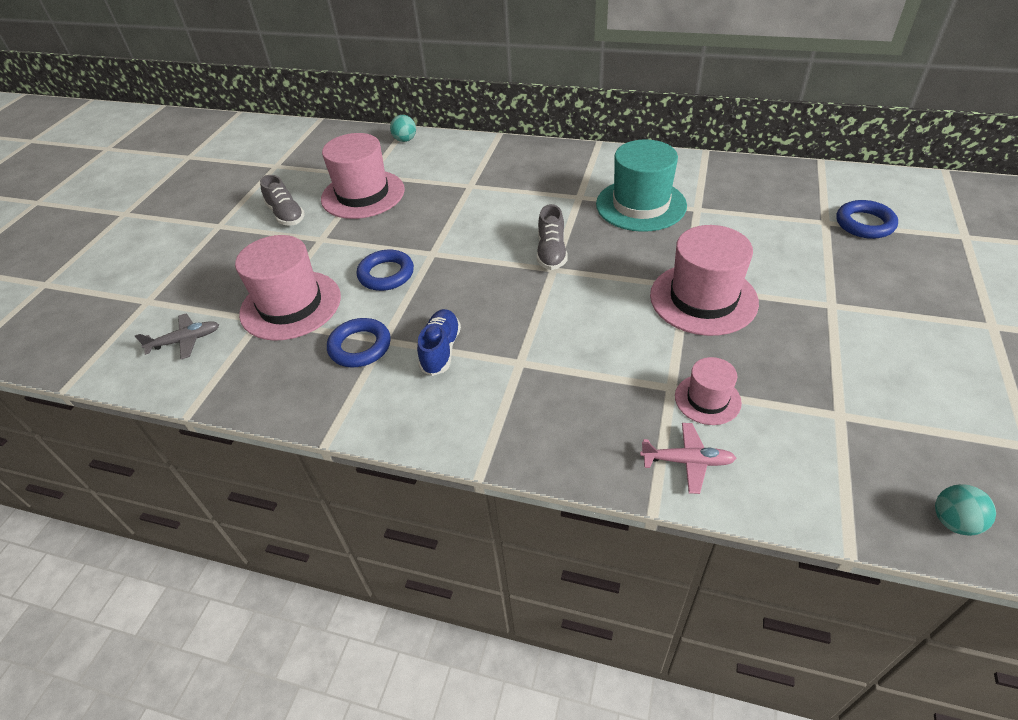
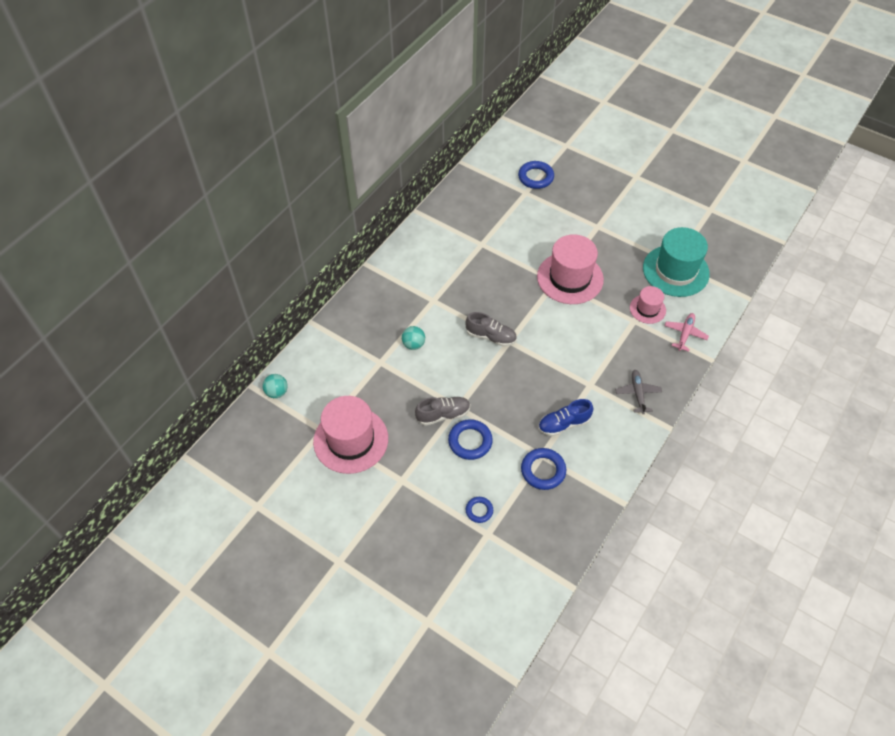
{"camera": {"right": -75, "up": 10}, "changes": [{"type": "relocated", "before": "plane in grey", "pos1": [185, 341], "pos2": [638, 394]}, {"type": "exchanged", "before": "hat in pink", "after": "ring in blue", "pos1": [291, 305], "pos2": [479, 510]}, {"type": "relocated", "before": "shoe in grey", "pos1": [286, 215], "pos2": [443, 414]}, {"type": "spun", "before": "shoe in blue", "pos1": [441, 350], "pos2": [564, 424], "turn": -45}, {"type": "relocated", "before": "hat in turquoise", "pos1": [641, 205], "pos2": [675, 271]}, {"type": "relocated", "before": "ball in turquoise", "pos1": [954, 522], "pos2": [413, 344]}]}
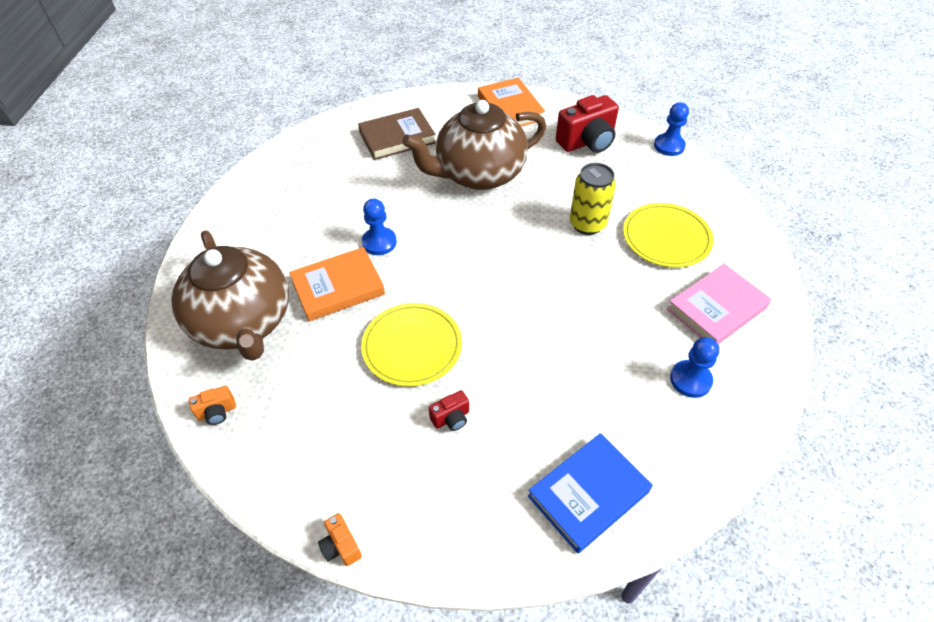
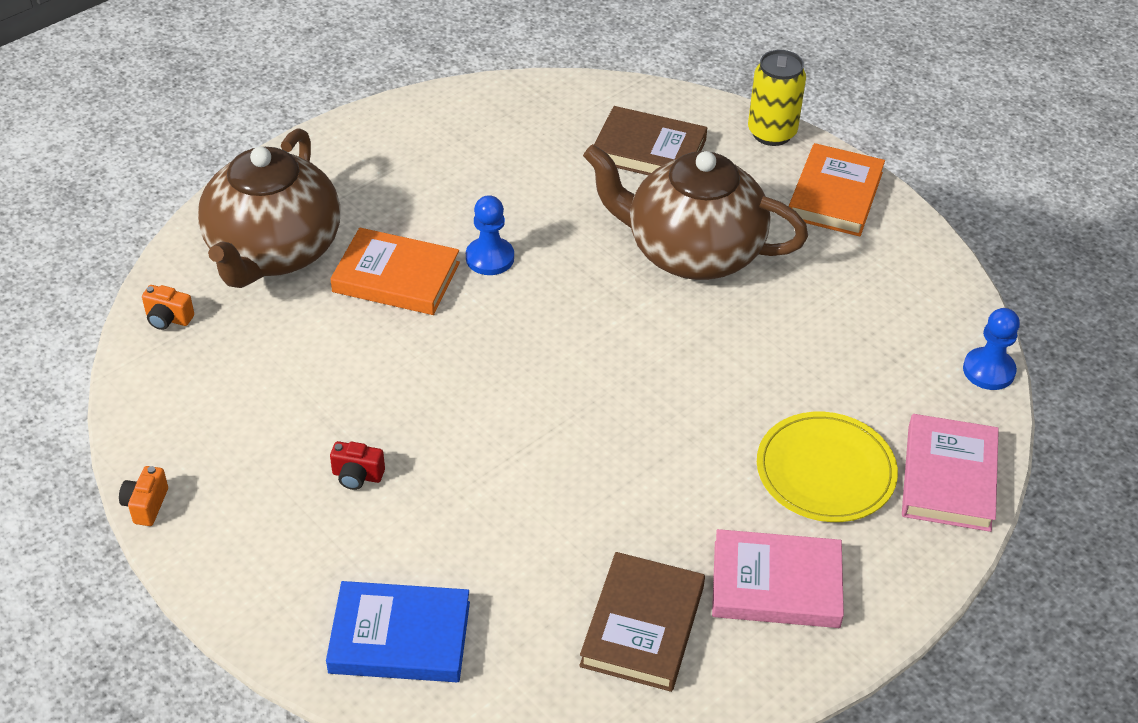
{"camera": {"right": 40, "up": -5}, "changes": [{"type": "missing", "before": "plate in yellow", "pos1": [412, 346]}, {"type": "missing", "before": "camera in red", "pos1": [587, 142]}, {"type": "relocated", "before": "can in yellow", "pos1": [587, 224], "pos2": [772, 133]}, {"type": "exchanged", "before": "pawn in blue", "after": "book in brown", "pos1": [690, 380], "pos2": [642, 626]}, {"type": "appeared", "after": "book in pink", "pos2": [948, 478]}]}
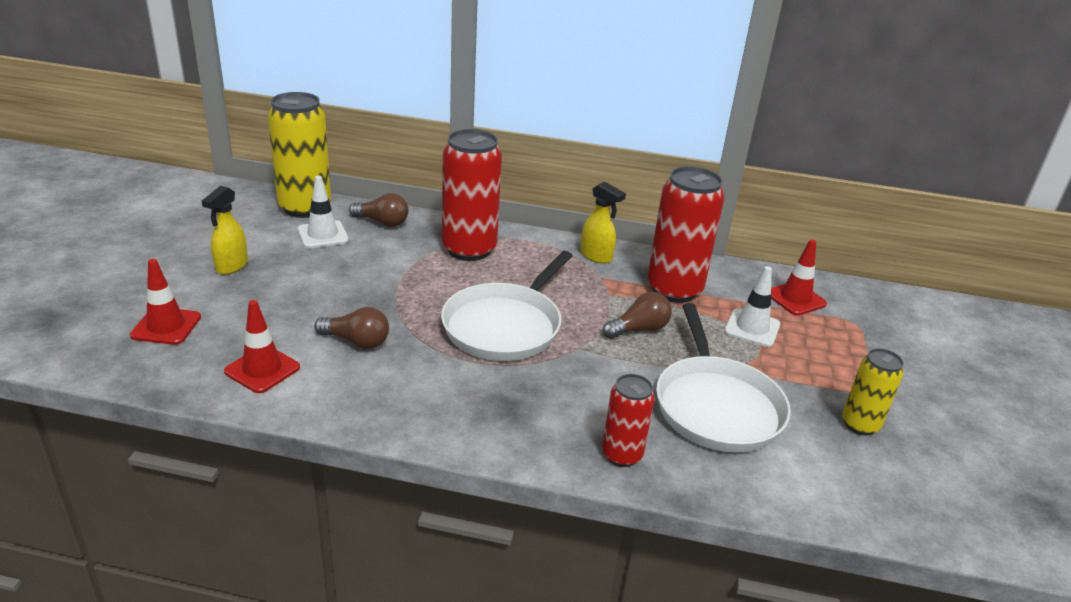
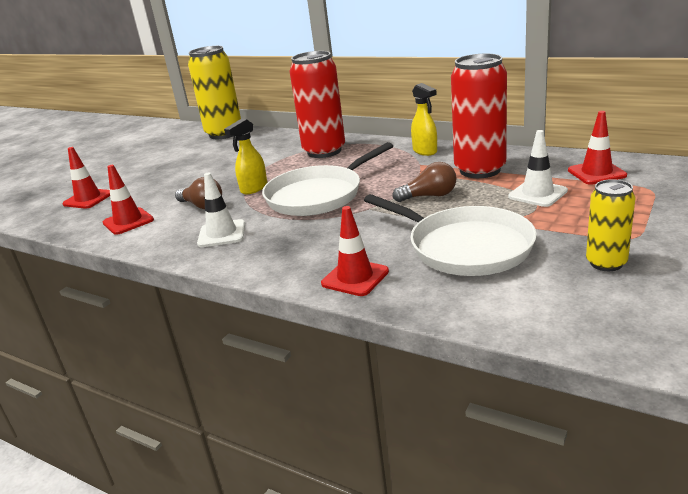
{"camera": {"right": 25, "up": -5}, "changes": [{"type": "relocated", "before": "spray bottle in yellow", "pos1": [231, 266], "pos2": [253, 189]}, {"type": "relocated", "before": "traffic cone in white", "pos1": [323, 235], "pos2": [222, 234]}, {"type": "missing", "before": "light bulb in brown", "pos1": [382, 222]}, {"type": "exchanged", "before": "can in red", "after": "traffic cone in red", "pos1": [622, 455], "pos2": [355, 277]}, {"type": "spun", "before": "pan in white", "pos1": [716, 406], "pos2": [465, 247], "turn": -60}]}
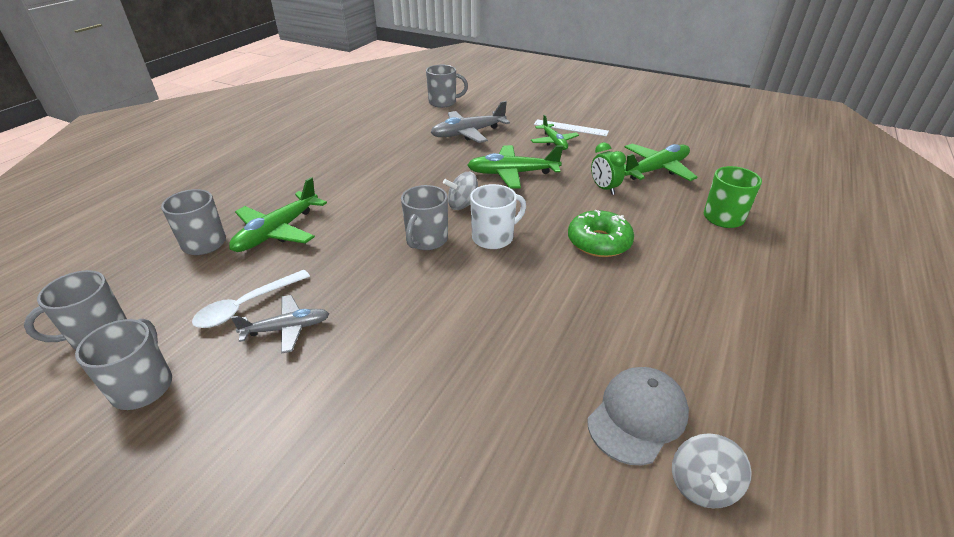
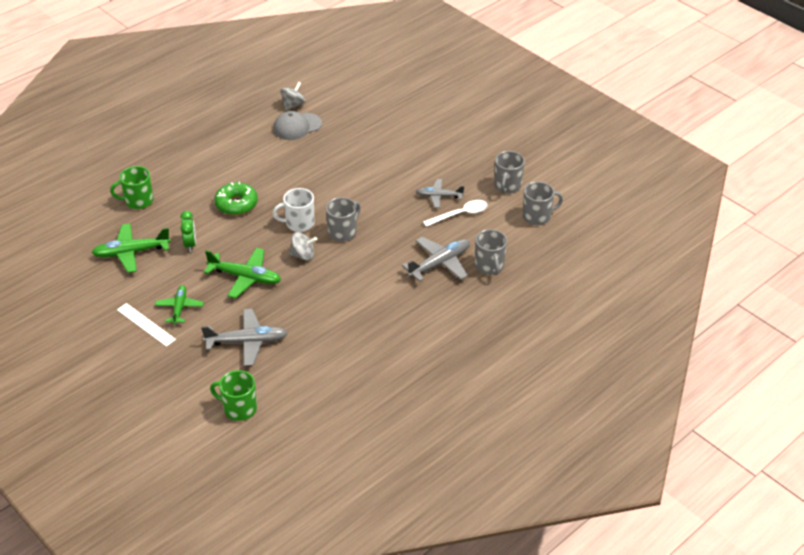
{"camera": {"right": -160, "up": 5}, "changes": [{"type": "colour", "before": "plane in green", "after": "plane in grey", "pos1": [277, 231], "pos2": [440, 264]}, {"type": "colour", "before": "mug in grey", "after": "mug in green", "pos1": [443, 102], "pos2": [239, 408]}]}
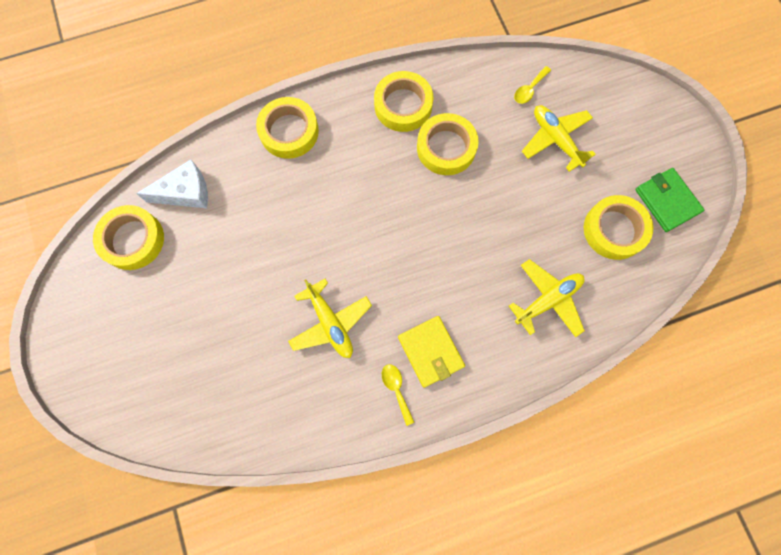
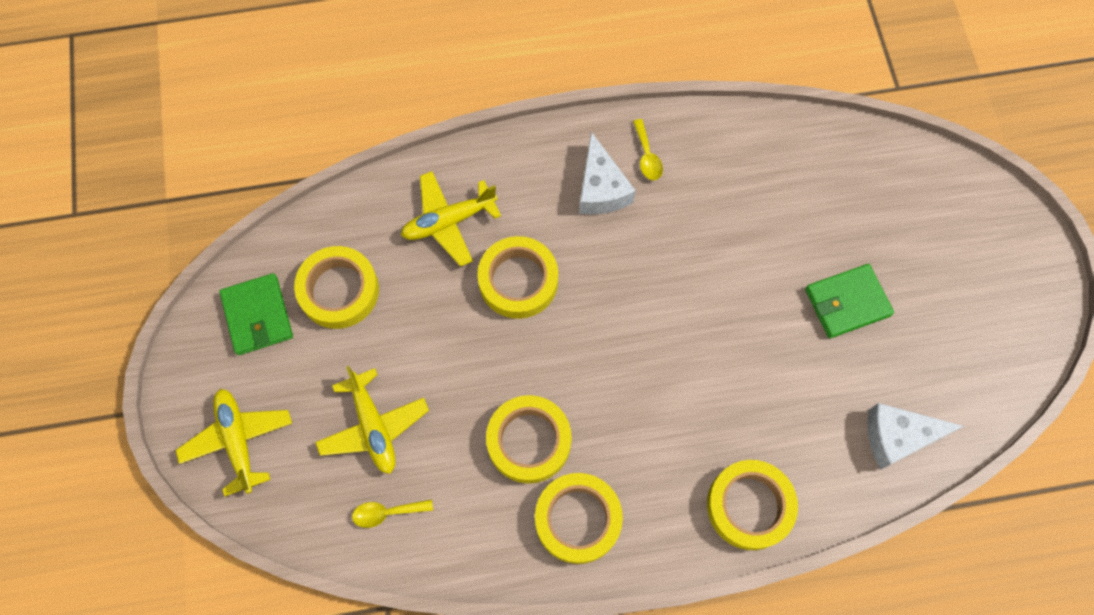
{"camera": {"right": -170, "up": -5}, "changes": [{"type": "relocated", "before": "tape in yellow", "pos1": [133, 240], "pos2": [518, 280]}, {"type": "relocated", "before": "plane in yellow", "pos1": [330, 323], "pos2": [238, 441]}, {"type": "exchanged", "before": "wallet in yellow", "after": "cheese in white", "pos1": [430, 351], "pos2": [601, 188]}, {"type": "spun", "before": "spoon in yellow", "pos1": [529, 89], "pos2": [387, 513], "turn": -150}, {"type": "appeared", "after": "wallet in green", "pos2": [847, 302]}]}
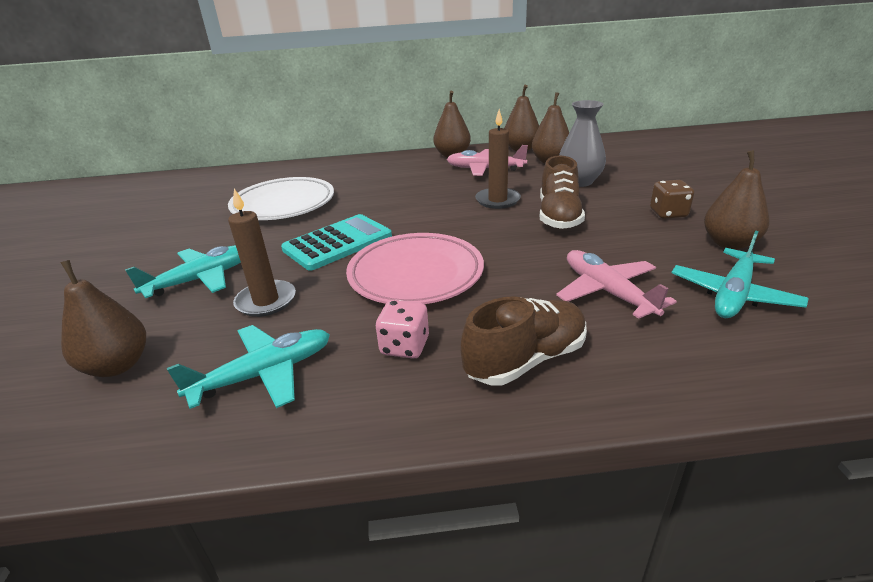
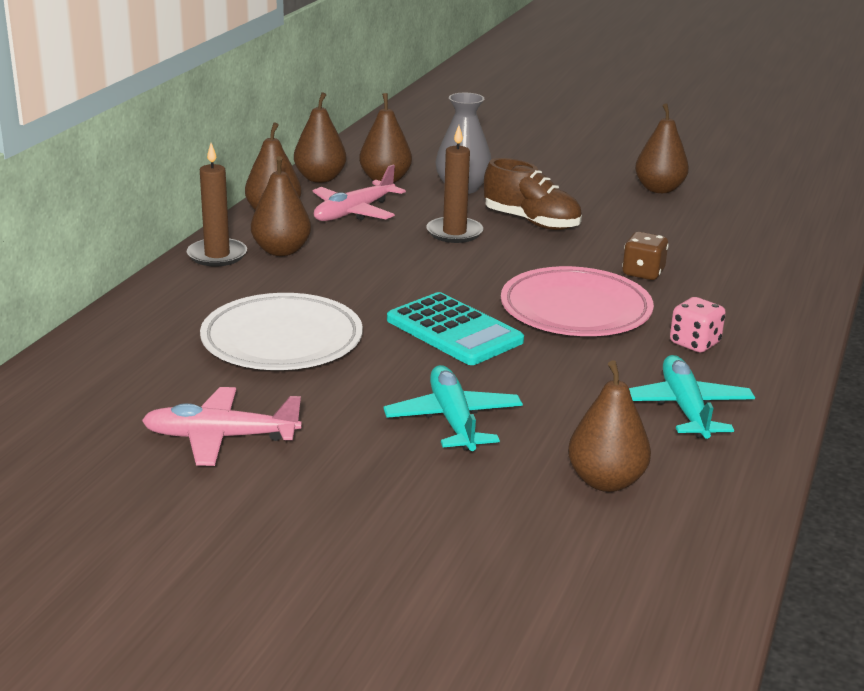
{"camera": {"right": -65, "up": -5}, "changes": [{"type": "relocated", "before": "candle in brown", "pos1": [266, 301], "pos2": [217, 255]}, {"type": "spun", "before": "calculator in turquoise", "pos1": [338, 243], "pos2": [454, 331], "turn": 150}, {"type": "missing", "before": "shoe in brown", "pos1": [525, 360]}, {"type": "relocated", "before": "plane in pink", "pos1": [608, 292], "pos2": [221, 437]}, {"type": "relocated", "before": "dice in brown", "pos1": [668, 213], "pos2": [643, 273]}, {"type": "missing", "before": "plane in turquoise", "pos1": [733, 294]}, {"type": "appeared", "after": "pear in brown", "pos2": [281, 251]}]}
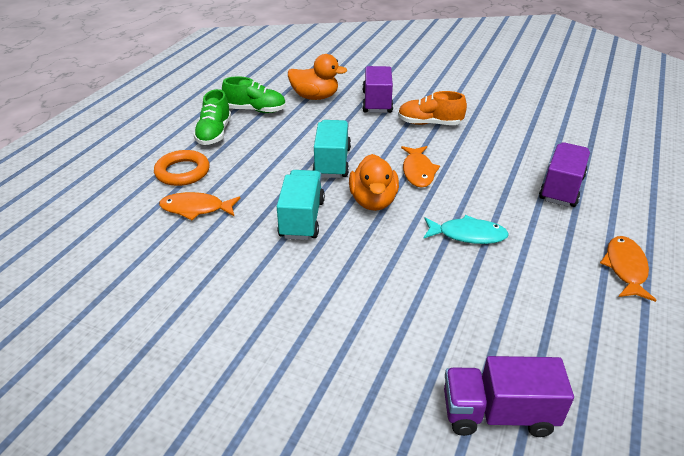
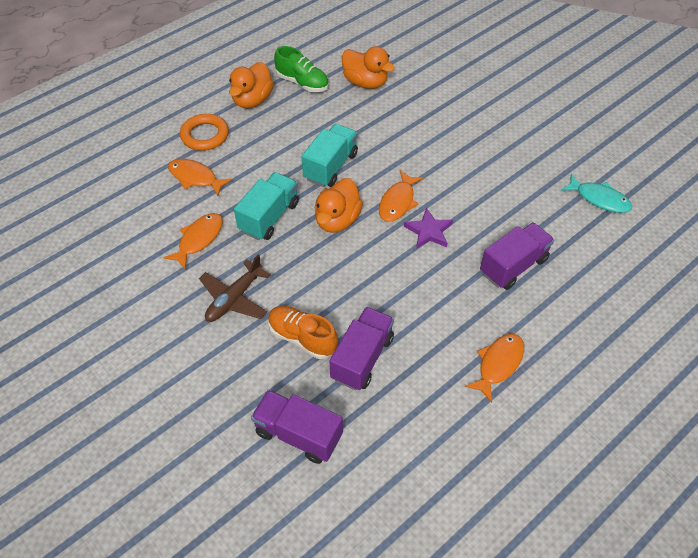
{"camera": {"right": 25, "up": 15}, "changes": [{"type": "exchanged", "before": "shoe in green", "after": "duck in orange", "pos1": [214, 133], "pos2": [252, 100]}, {"type": "relocated", "before": "truck in purple", "pos1": [377, 102], "pos2": [362, 358]}, {"type": "relocated", "before": "shoe in orange", "pos1": [429, 123], "pos2": [302, 338]}, {"type": "relocated", "before": "fish in turquoise", "pos1": [468, 235], "pos2": [599, 199]}, {"type": "appeared", "after": "fish in orange", "pos2": [199, 239]}, {"type": "appeared", "after": "plane in brown", "pos2": [234, 298]}, {"type": "appeared", "after": "star in purple", "pos2": [428, 231]}]}
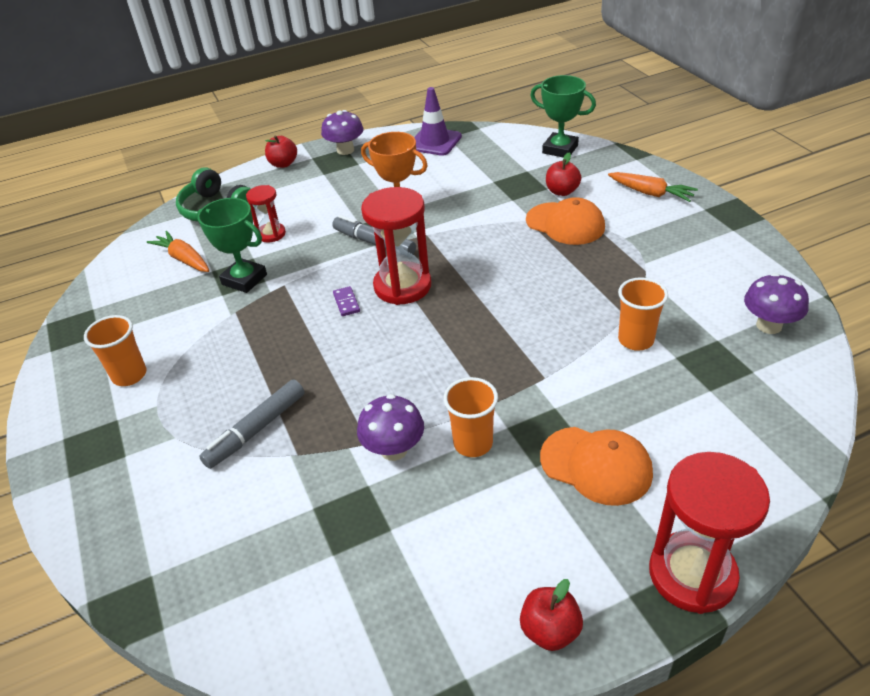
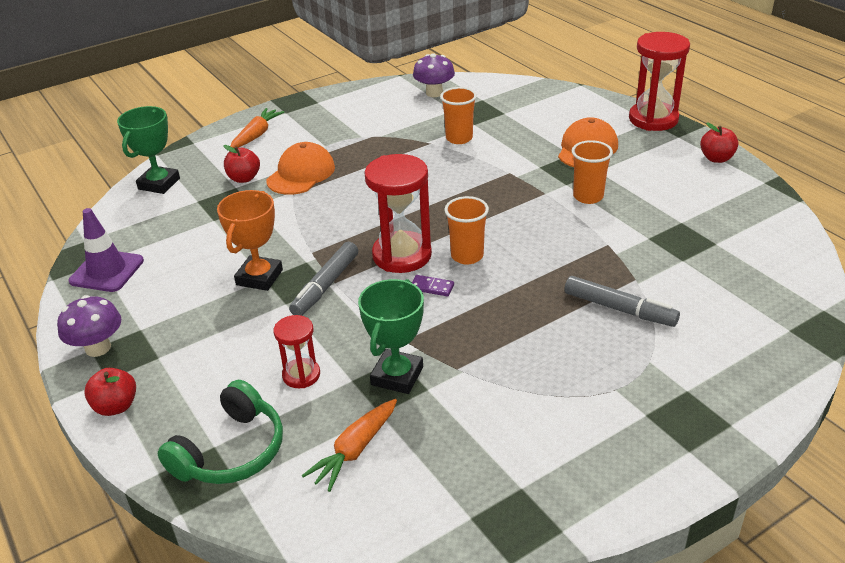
{"camera": {"right": -100, "up": -5}, "changes": [{"type": "relocated", "before": "cup in orange", "pos1": [129, 375], "pos2": [467, 256]}, {"type": "spun", "before": "domino in purple", "pos1": [346, 303], "pos2": [432, 287], "turn": 45}, {"type": "missing", "before": "mushroom in purple", "pos1": [394, 449]}]}
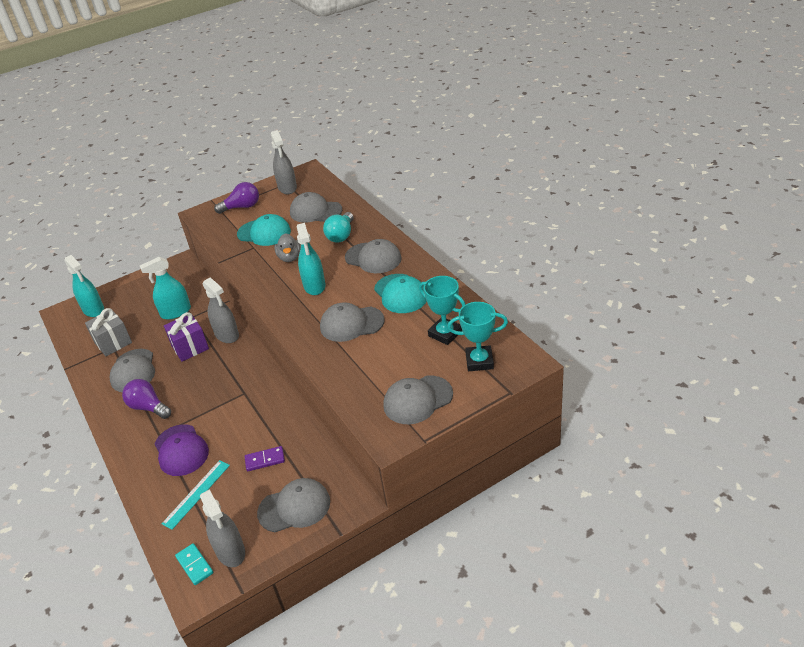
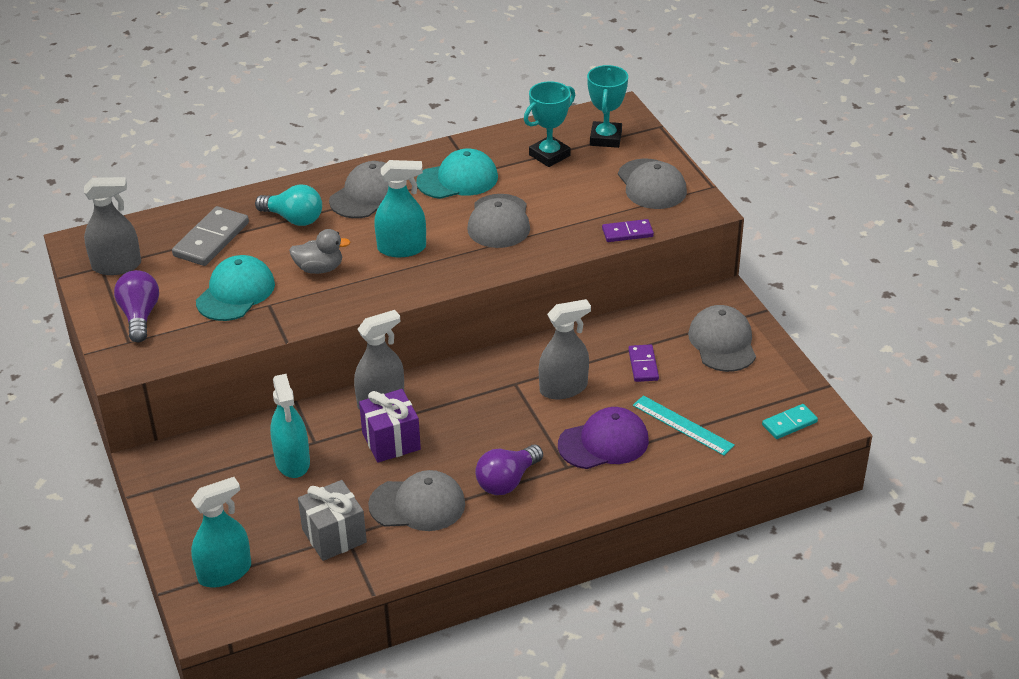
{"camera": {"right": -85, "up": 0}, "changes": [{"type": "relocated", "before": "spray bottle in grey", "pos1": [230, 551], "pos2": [563, 388]}, {"type": "exchanged", "before": "cap in grey", "after": "domino in grey", "pos1": [315, 211], "pos2": [211, 239]}, {"type": "appeared", "after": "domino in purple", "pos2": [627, 233]}]}
